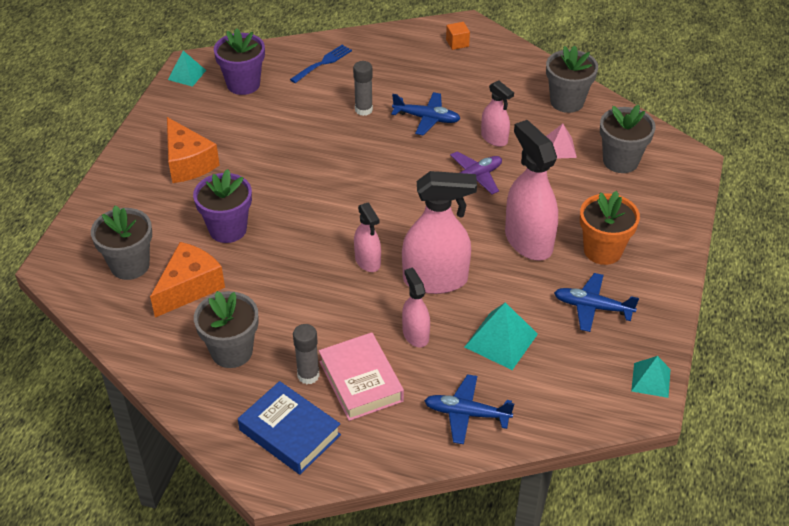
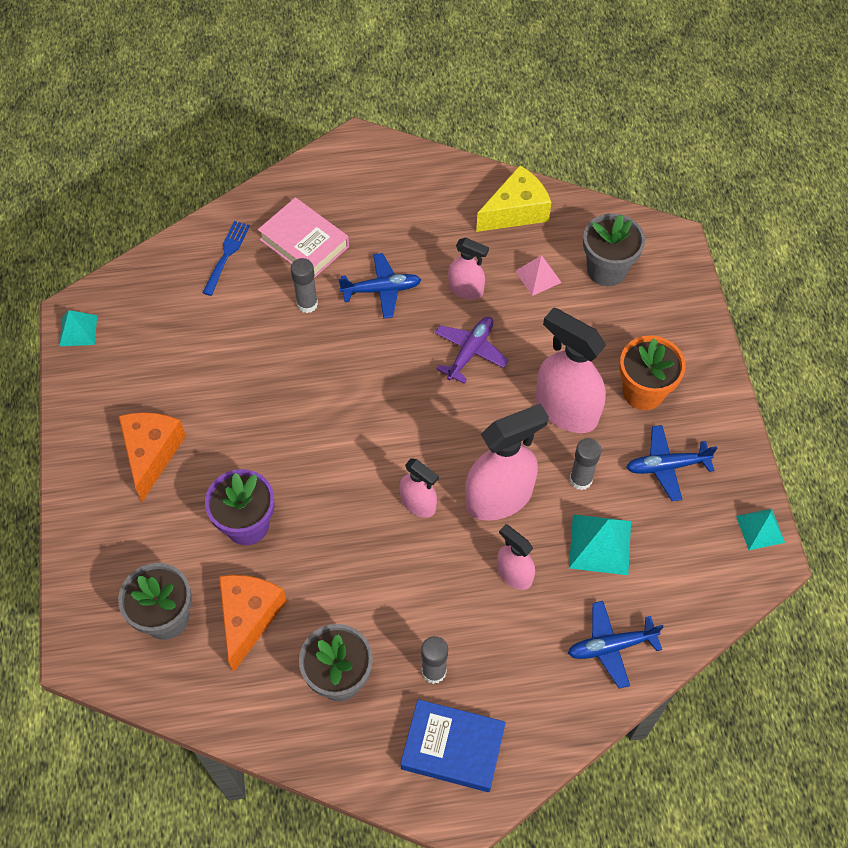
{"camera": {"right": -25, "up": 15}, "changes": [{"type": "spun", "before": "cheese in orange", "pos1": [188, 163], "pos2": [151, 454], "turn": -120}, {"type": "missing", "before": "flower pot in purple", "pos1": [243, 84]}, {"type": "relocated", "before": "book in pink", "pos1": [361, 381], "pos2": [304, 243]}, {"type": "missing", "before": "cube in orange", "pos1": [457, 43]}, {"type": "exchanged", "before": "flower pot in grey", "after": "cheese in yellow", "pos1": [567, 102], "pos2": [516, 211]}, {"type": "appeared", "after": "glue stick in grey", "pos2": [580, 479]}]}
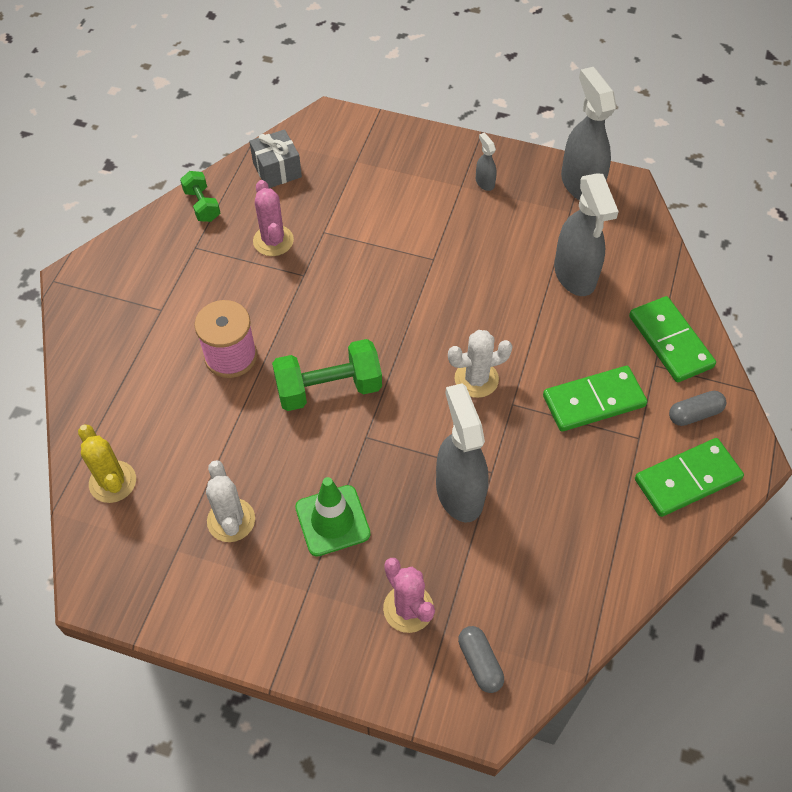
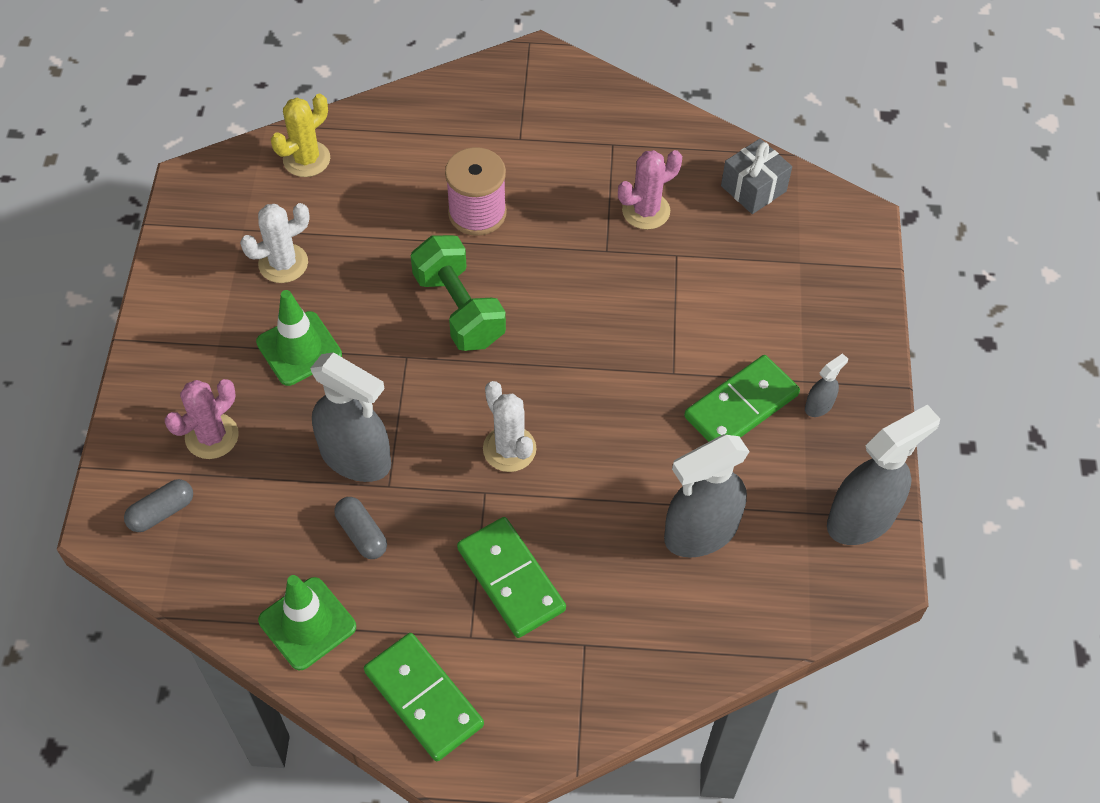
{"camera": {"right": 75, "up": 0}, "changes": [{"type": "missing", "before": "dumbbell in green", "pos1": [202, 205]}, {"type": "spun", "before": "spray bottle in grey", "pos1": [459, 492], "pos2": [356, 458], "turn": 60}, {"type": "relocated", "before": "domino in green", "pos1": [670, 341], "pos2": [741, 406]}, {"type": "relocated", "before": "capsule in grey", "pos1": [694, 414], "pos2": [362, 534]}, {"type": "appeared", "after": "traffic cone in green", "pos2": [307, 623]}]}
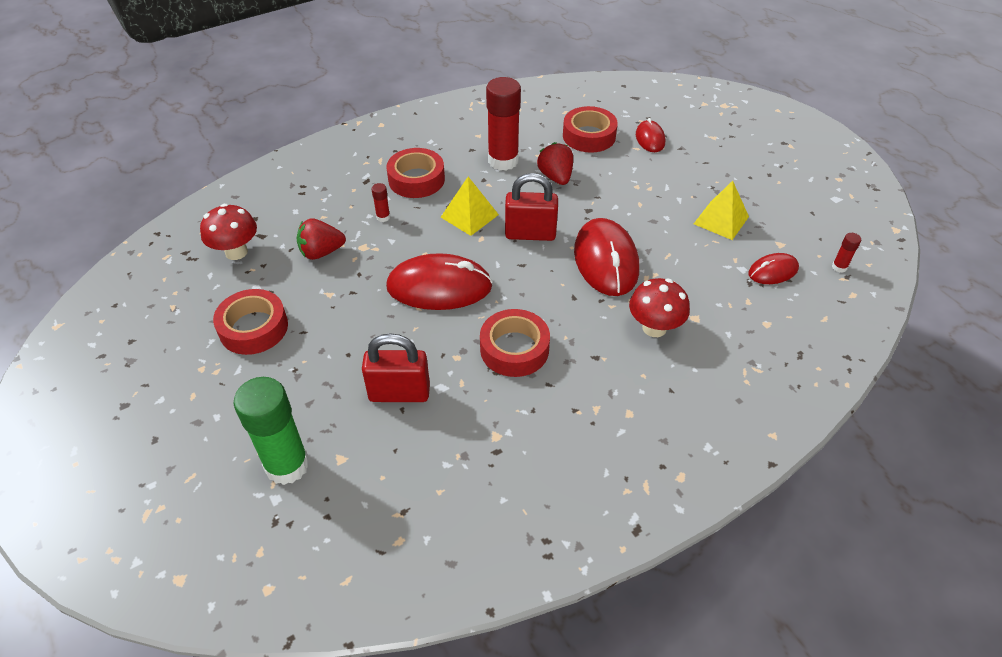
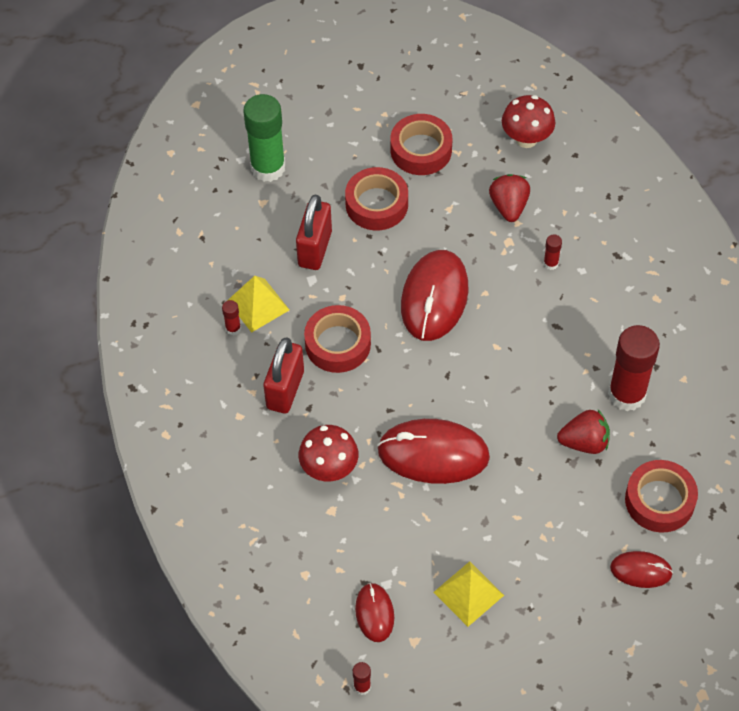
{"camera": {"right": 105, "up": 10}, "changes": [{"type": "relocated", "before": "tape in red", "pos1": [416, 179], "pos2": [376, 204]}, {"type": "relocated", "before": "pyramid in yellow", "pos1": [469, 216], "pos2": [258, 305]}, {"type": "relocated", "before": "padlock in red", "pos1": [530, 234], "pos2": [285, 390]}, {"type": "appeared", "after": "glue stick in red", "pos2": [233, 328]}]}
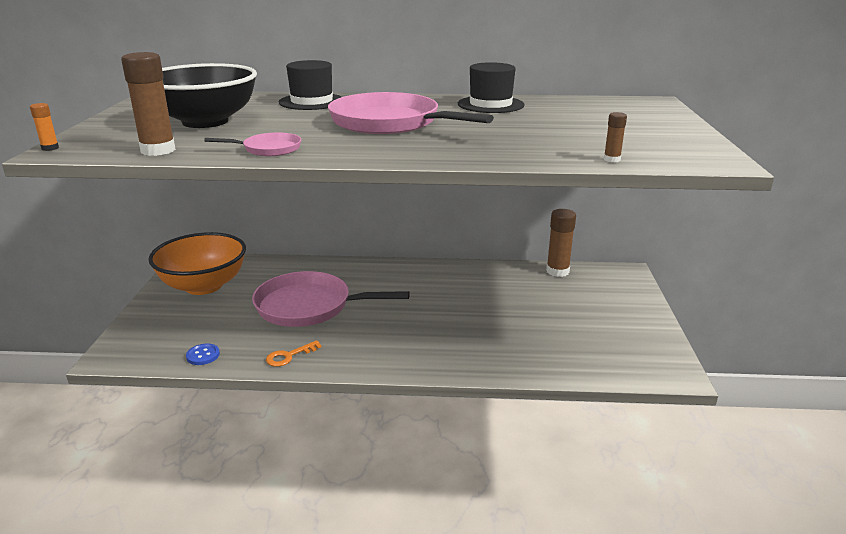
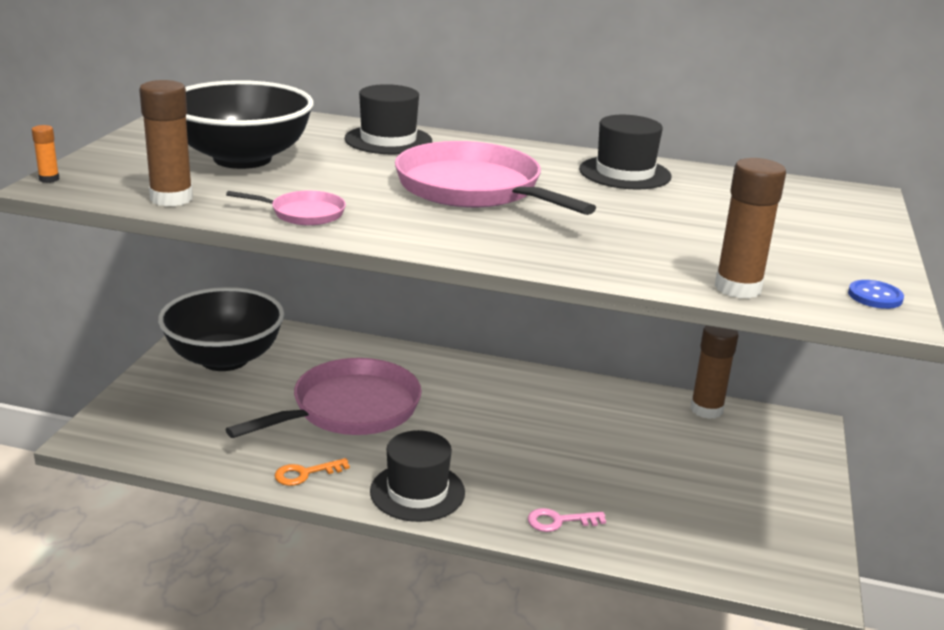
{"camera": {"right": 10, "up": 0}, "changes": [{"type": "colour", "before": "bowl in orange", "after": "bowl in black", "pos1": [203, 286], "pos2": [224, 359]}, {"type": "relocated", "before": "button in blue", "pos1": [203, 355], "pos2": [875, 296]}, {"type": "spun", "before": "pan in pink", "pos1": [309, 306], "pos2": [350, 409], "turn": 120}, {"type": "size", "before": "glue stick in brown", "pos1": [612, 159], "pos2": [738, 288], "scale": 2.09}, {"type": "appeared", "after": "hat in black", "pos2": [417, 492]}, {"type": "appeared", "after": "key in pink", "pos2": [559, 521]}]}
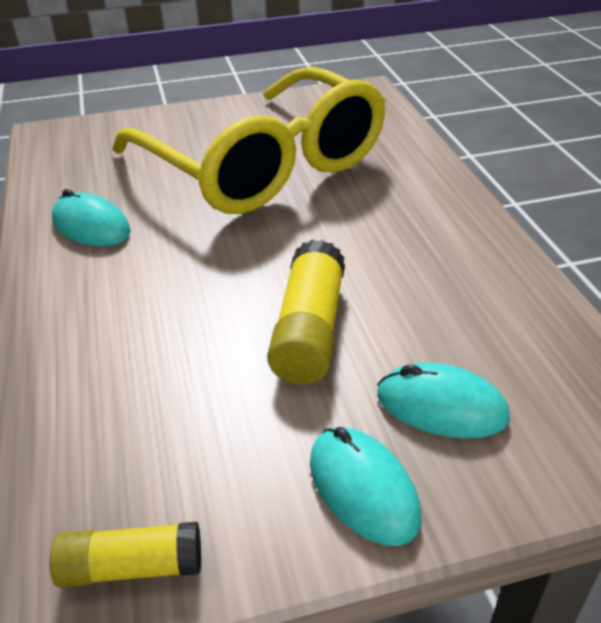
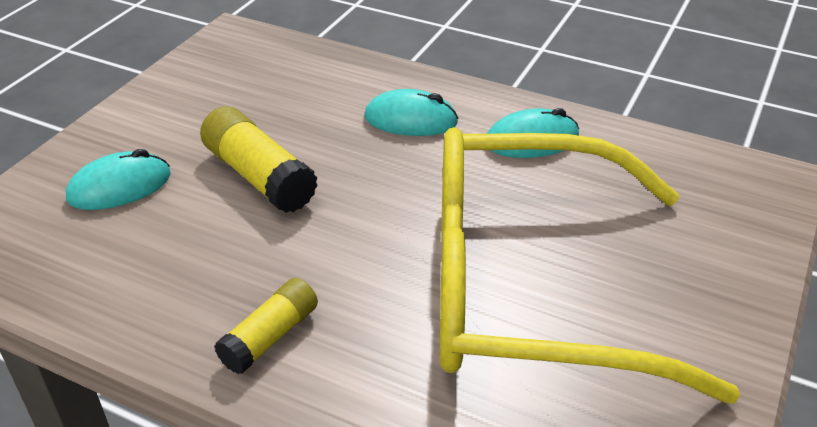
{"camera": {"right": 130, "up": 0}, "changes": [{"type": "relocated", "before": "glue stick in yellow", "pos1": [131, 567], "pos2": [270, 336]}, {"type": "relocated", "before": "mouse in turquoise", "pos1": [363, 488], "pos2": [410, 120]}]}
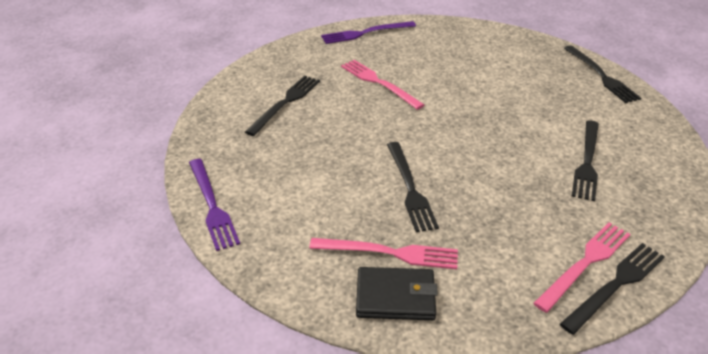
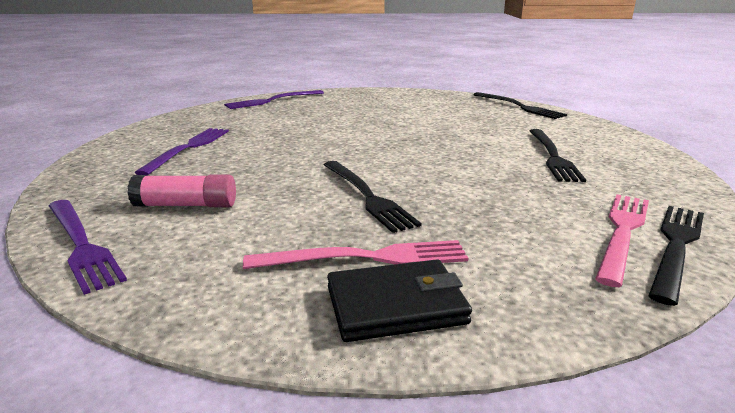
{"camera": {"right": -15, "up": -15}, "changes": [{"type": "colour", "before": "fork in black", "after": "fork in purple", "pos1": [285, 103], "pos2": [188, 148]}, {"type": "missing", "before": "fork in pink", "pos1": [379, 83]}, {"type": "appeared", "after": "glue stick in pink", "pos2": [186, 205]}]}
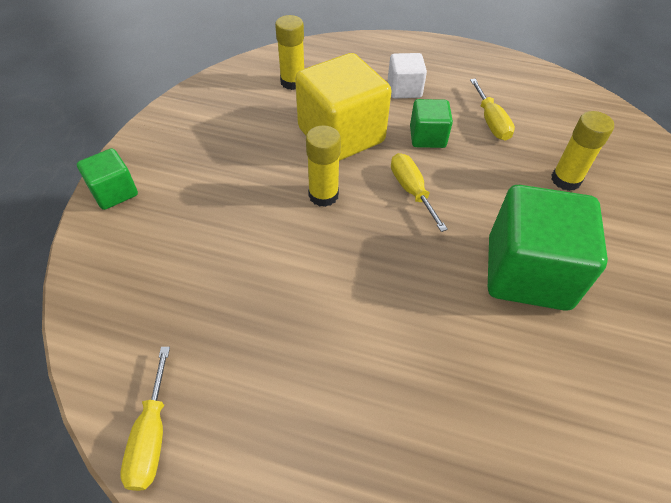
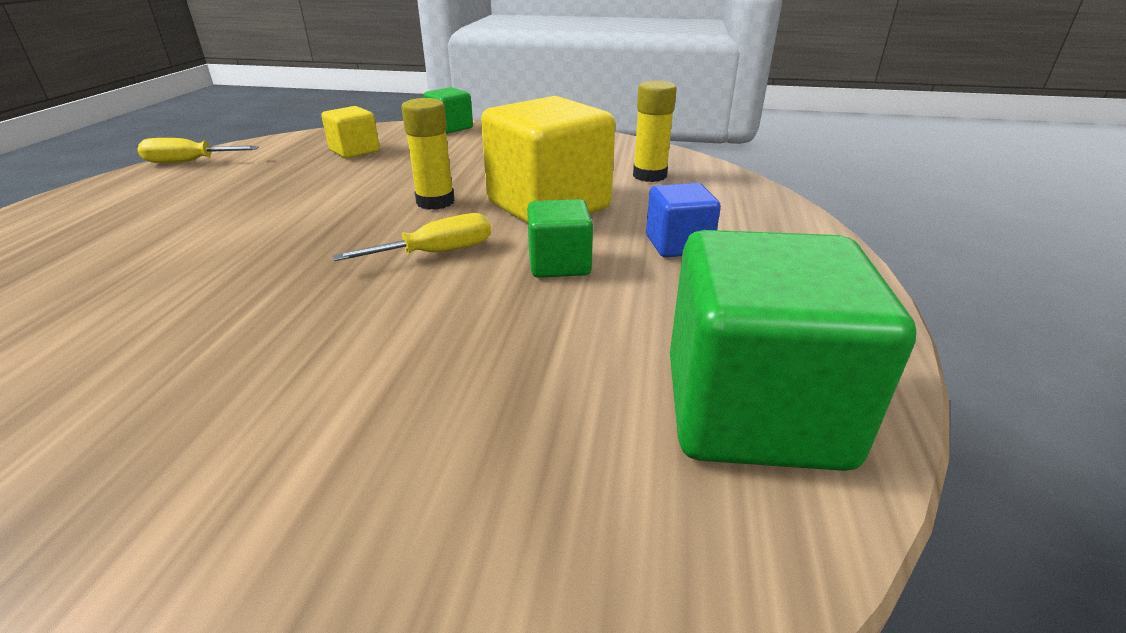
{"camera": {"right": 85, "up": -20}, "changes": [{"type": "colour", "before": "cube in white", "after": "cube in blue", "pos1": [404, 89], "pos2": [678, 245]}, {"type": "missing", "before": "screwdriver in yellow", "pos1": [491, 122]}, {"type": "relocated", "before": "cube in green", "pos1": [527, 272], "pos2": [754, 411]}, {"type": "missing", "before": "glue stick in yellow", "pos1": [565, 180]}, {"type": "appeared", "after": "cube in yellow", "pos2": [354, 151]}]}
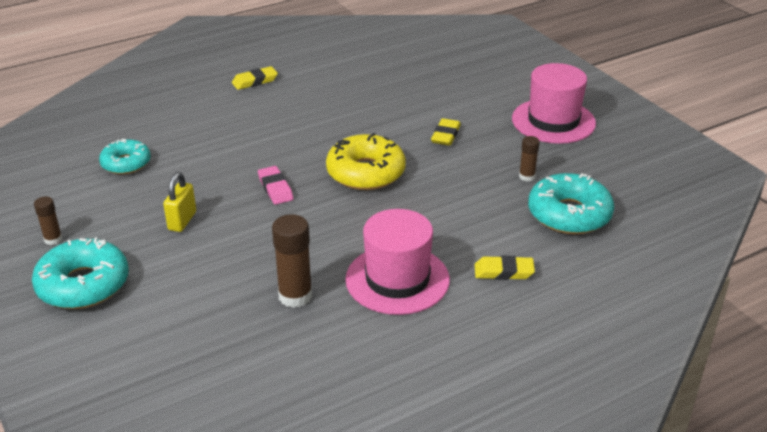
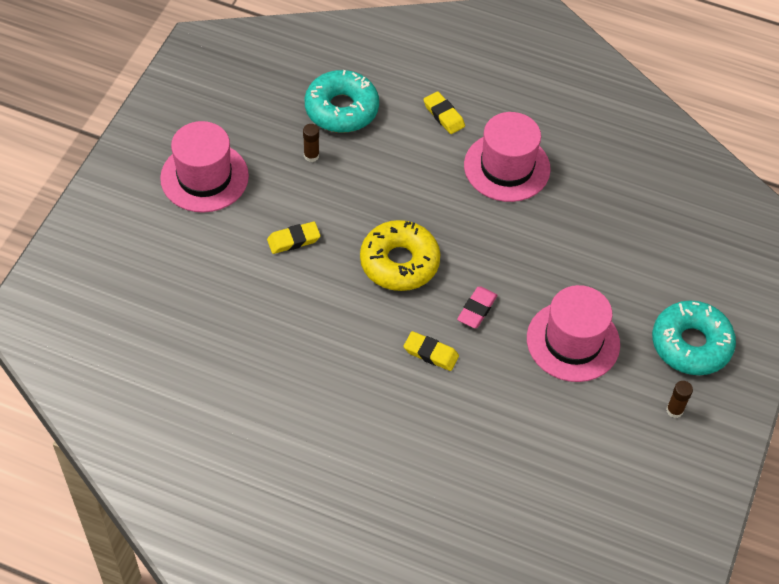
{"camera": {"right": -130, "up": 20}, "changes": [{"type": "missing", "before": "donut in turquoise", "pos1": [126, 163]}, {"type": "exchanged", "before": "padlock in yellow", "after": "hat in pink", "pos1": [182, 221], "pos2": [573, 341]}, {"type": "relocated", "before": "eraser in yellow", "pos1": [255, 81], "pos2": [431, 353]}, {"type": "missing", "before": "glue stick in brown", "pos1": [295, 296]}]}
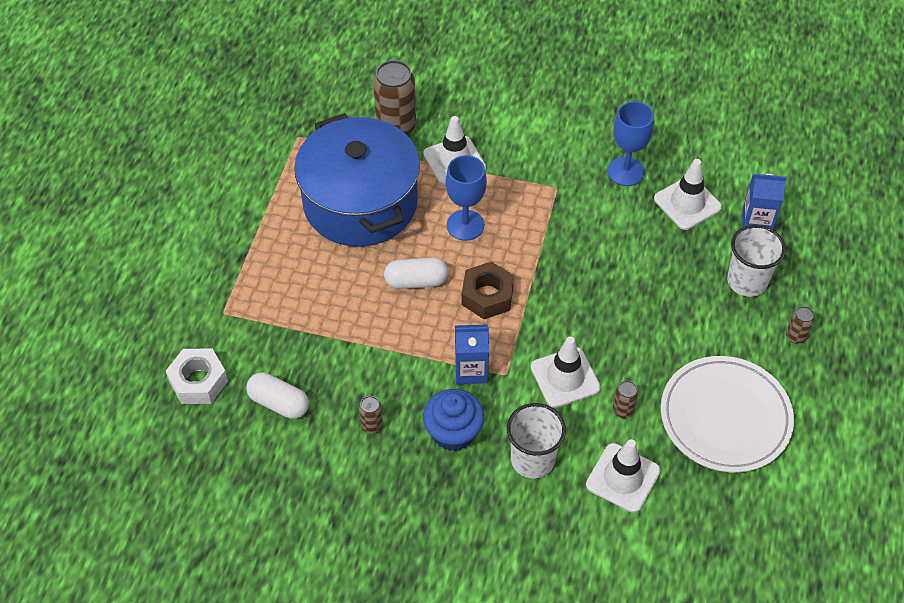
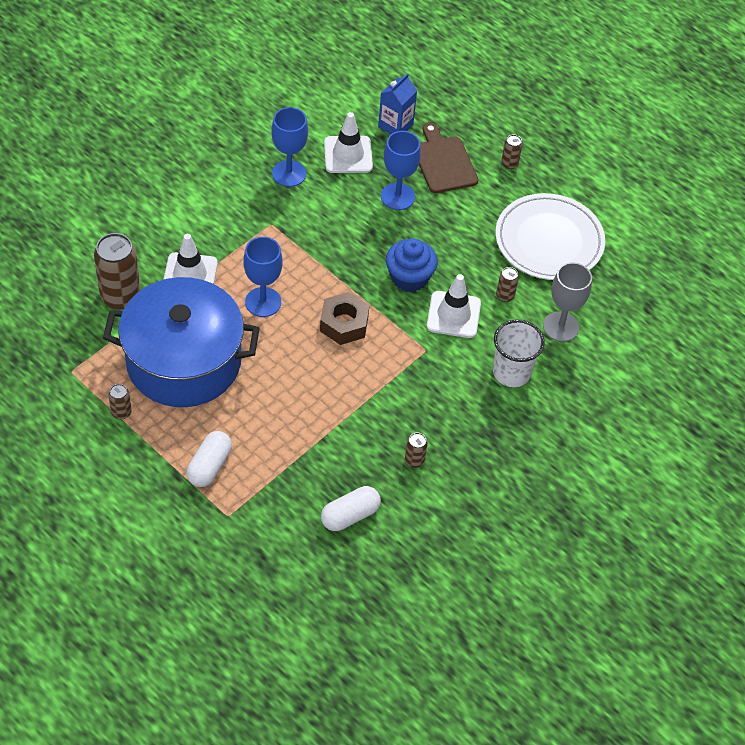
{"camera": {"right": -65, "up": 0}, "changes": [{"type": "missing", "before": "nut in white", "pos1": [198, 381]}, {"type": "relocated", "before": "capsule in white", "pos1": [416, 281], "pos2": [209, 466]}, {"type": "relocated", "before": "cupcake in blue", "pos1": [453, 432], "pos2": [409, 277]}, {"type": "missing", "before": "carton in blue", "pos1": [471, 370]}, {"type": "exchanged", "before": "traffic cone in white", "after": "goblet in grey", "pos1": [623, 478], "pos2": [561, 327]}, {"type": "exchanged", "before": "cup in white", "after": "cutting board in brown", "pos1": [747, 281], "pos2": [444, 162]}, {"type": "appeared", "after": "can in brown", "pos2": [121, 412]}, {"type": "appeared", "after": "goblet in blue", "pos2": [397, 196]}]}
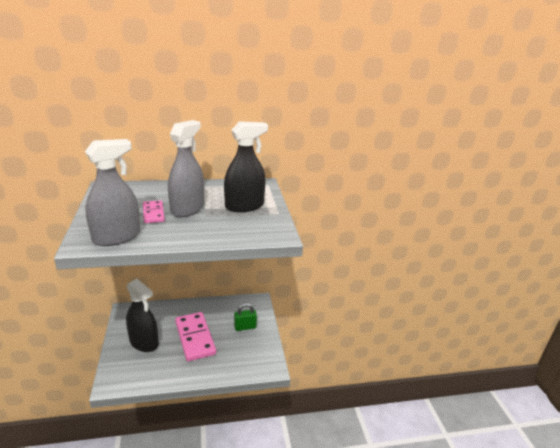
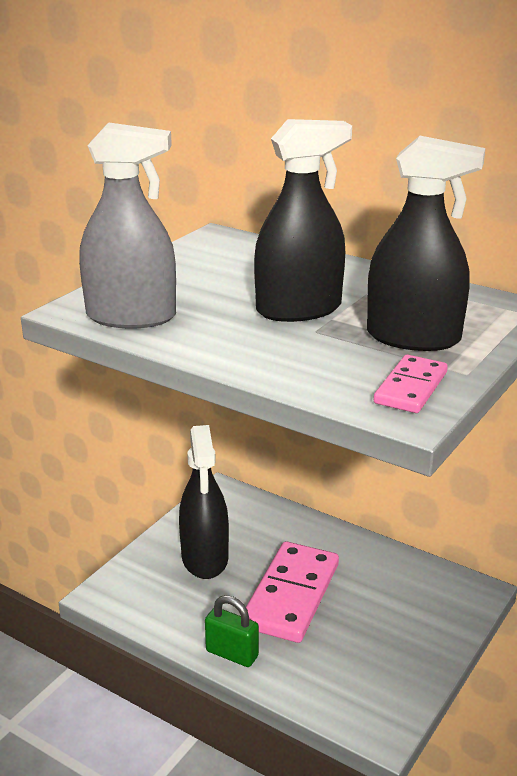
{"camera": {"right": 45, "up": 0}, "changes": [{"type": "relocated", "before": "domino in pink", "pos1": [153, 213], "pos2": [410, 388]}, {"type": "colour", "before": "spray bottle in grey", "after": "spray bottle in black", "pos1": [187, 209], "pos2": [299, 309]}, {"type": "relocated", "before": "padlock in green", "pos1": [245, 327], "pos2": [232, 654]}]}
